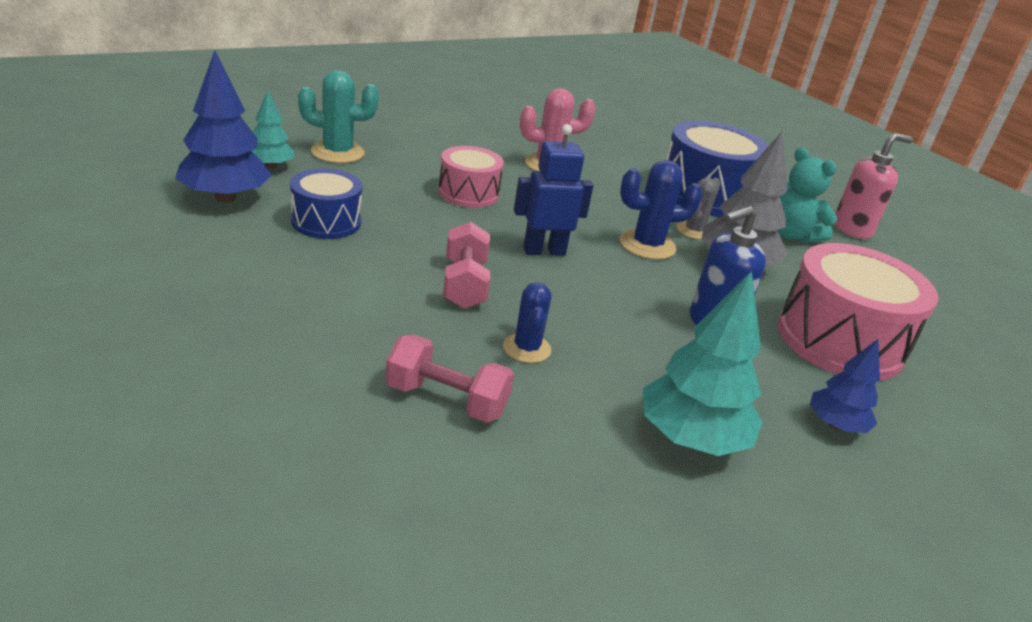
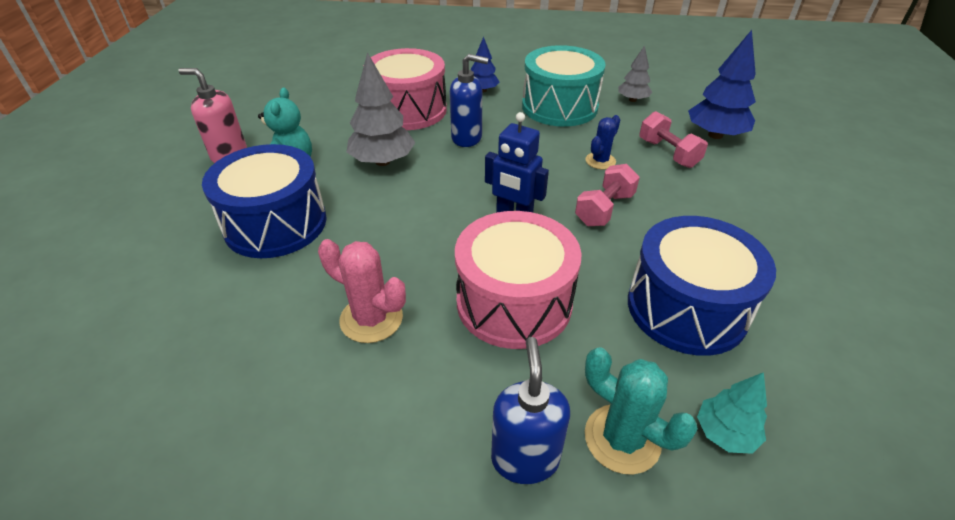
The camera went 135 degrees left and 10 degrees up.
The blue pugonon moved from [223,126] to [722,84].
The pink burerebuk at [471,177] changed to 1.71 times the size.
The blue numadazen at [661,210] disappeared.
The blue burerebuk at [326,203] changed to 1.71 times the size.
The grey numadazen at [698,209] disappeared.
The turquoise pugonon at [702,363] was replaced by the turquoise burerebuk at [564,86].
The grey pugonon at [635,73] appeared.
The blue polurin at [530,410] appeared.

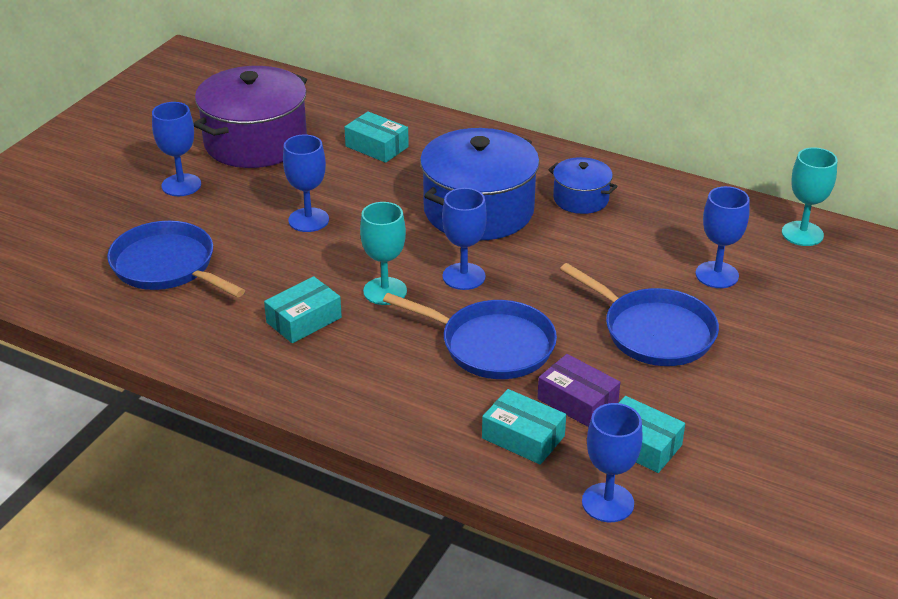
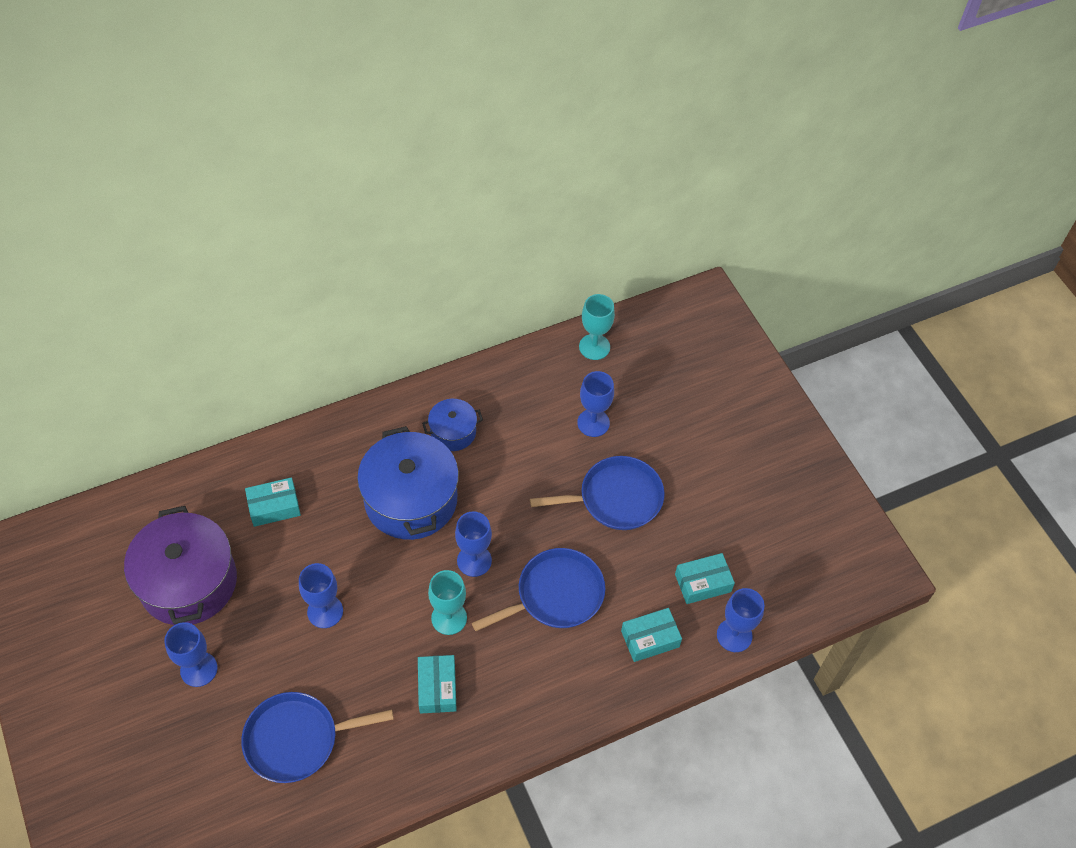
The camera went 55 degrees left and 20 degrees up.
The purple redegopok at [578,390] disappeared.

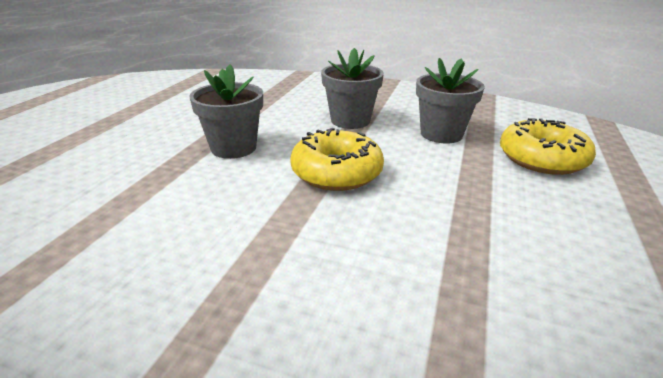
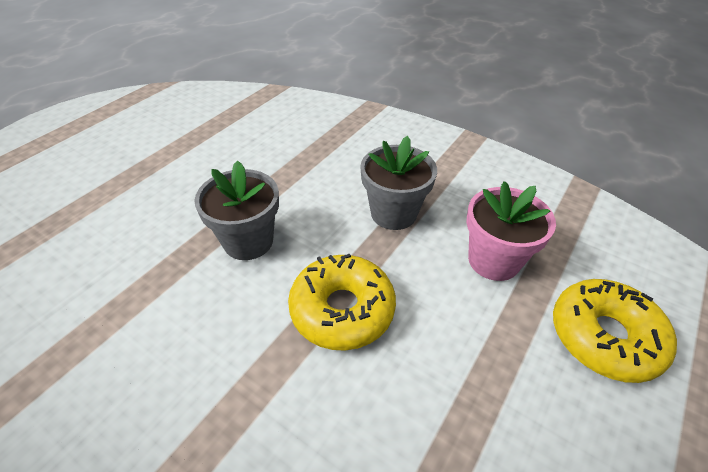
The camera went 15 degrees right and 15 degrees up.
The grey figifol at [450,100] became the pink figifol at [511,231].

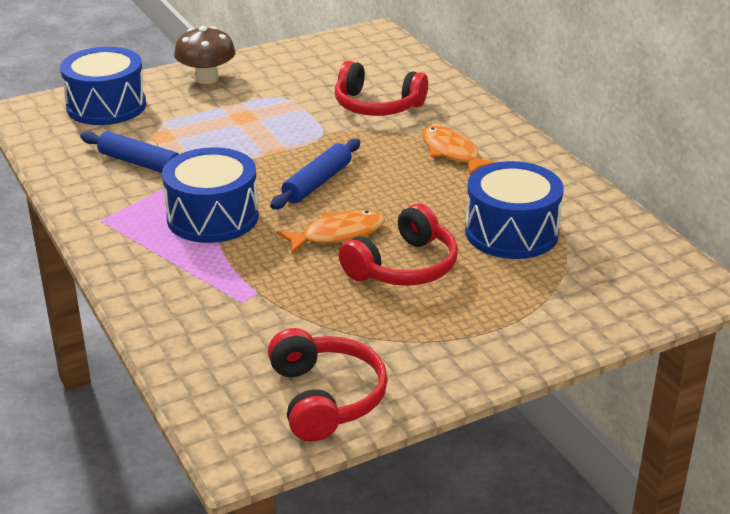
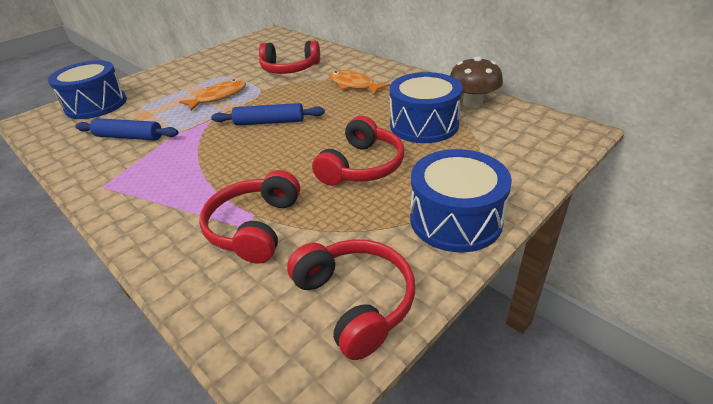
The camera went 15 degrees left and 5 degrees up.
The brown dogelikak moved from [205,55] to [476,82].
The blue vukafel at [315,174] turned 75 degrees clockwise.
The blue burerebuk moved from [210,195] to [461,201].
The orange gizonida moved from [331,232] to [212,95].
The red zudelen at [249,216] appeared.

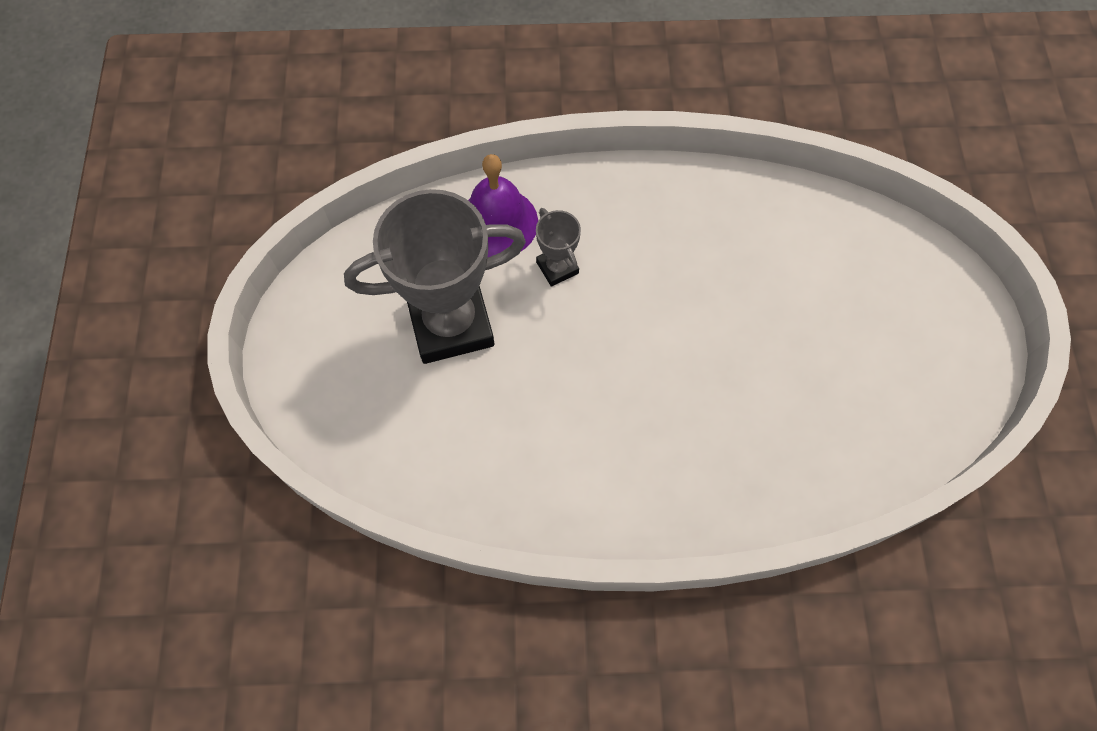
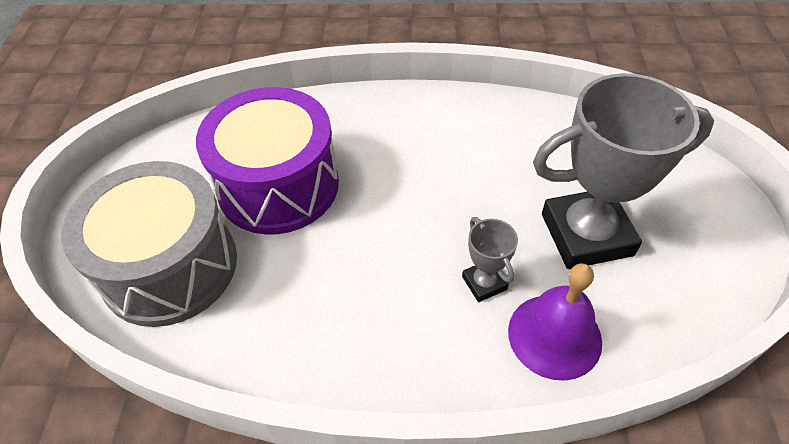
The camera went 175 degrees left and 15 degrees down.
The purple burerebuk at [267,161] appeared.
The grey burerebuk at [149,244] appeared.

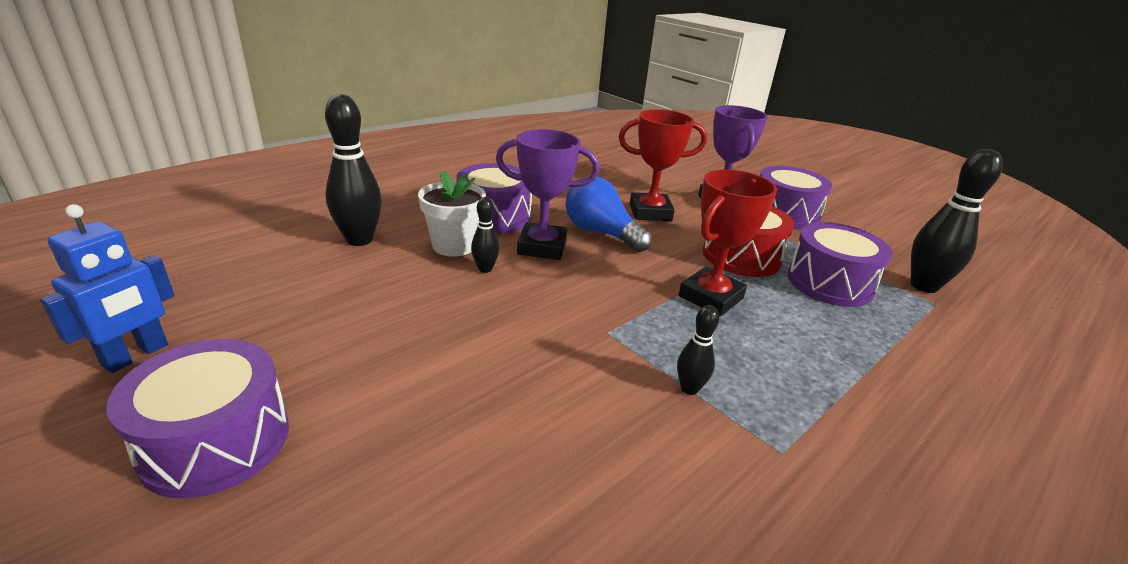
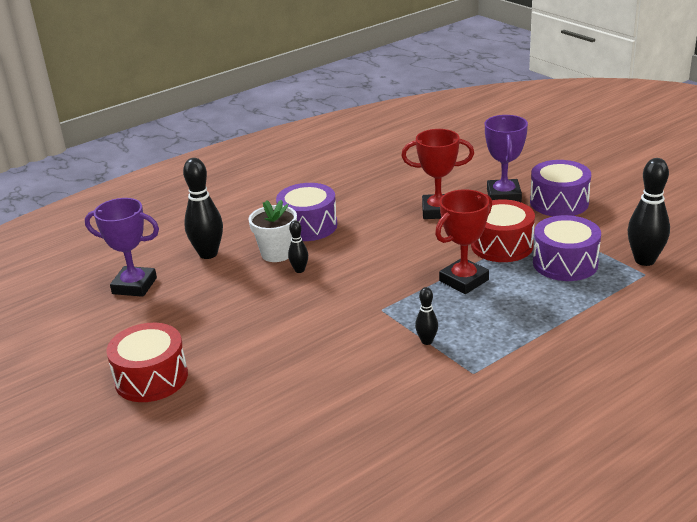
The camera went 10 degrees right and 0 degrees up.
The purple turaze moved from [547,194] to [122,247].
The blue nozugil at [609,214] disappeared.
The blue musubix at [107,288] disappeared.
The purple burerebuk at [197,418] became the red burerebuk at [147,362].

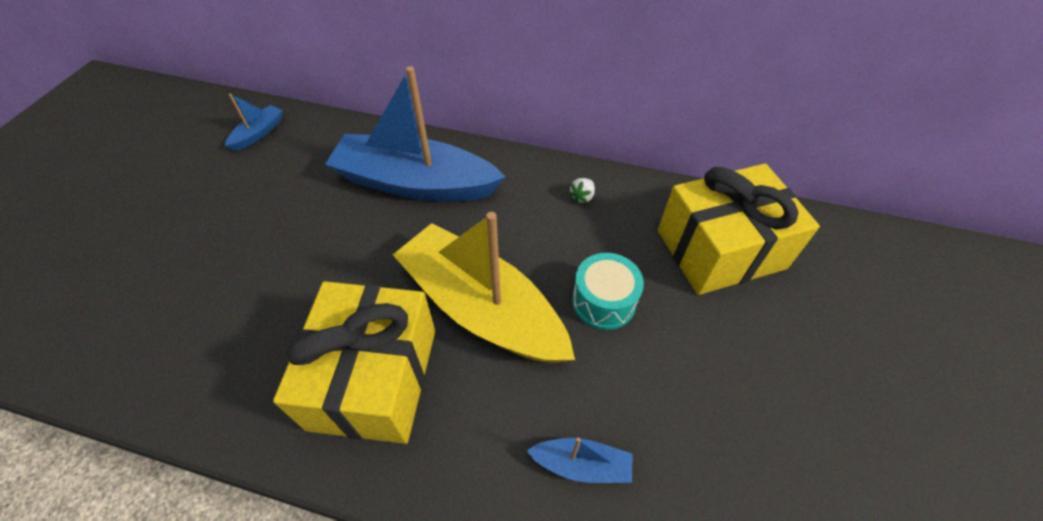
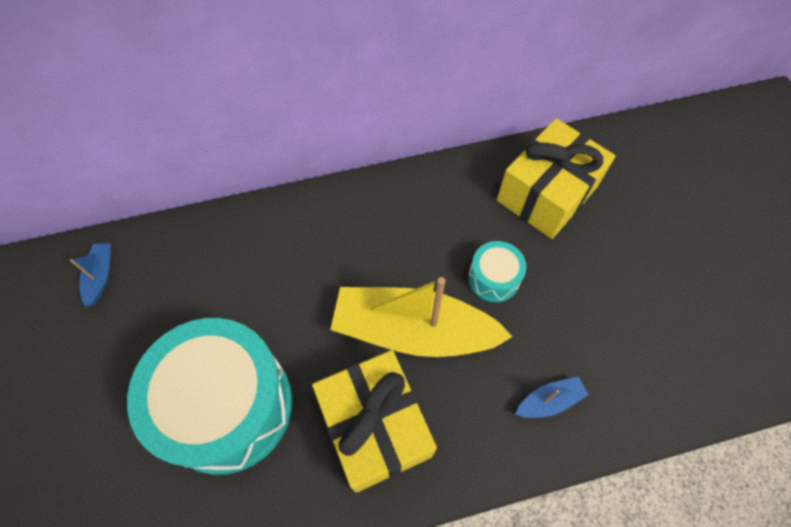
The camera went 30 degrees left and 10 degrees up.
The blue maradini at [415,134] disappeared.
The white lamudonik at [581,191] disappeared.
The turquoise burerebuk at [209,396] appeared.

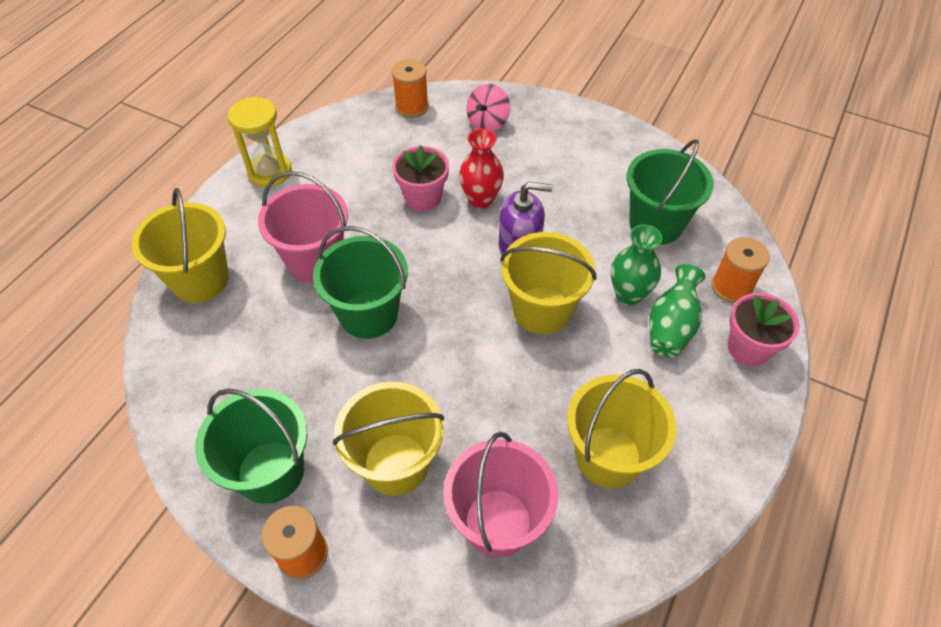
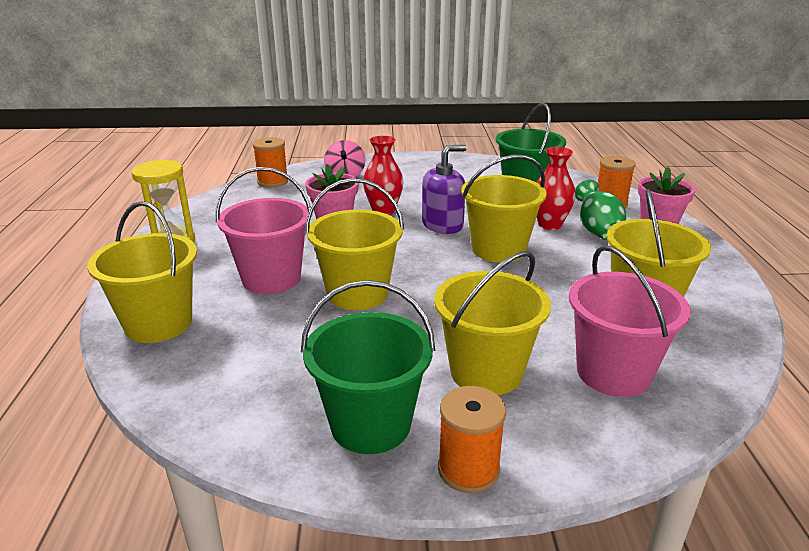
The camera went 30 degrees left and 25 degrees down.
The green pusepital at [637,264] became the red pusepital at [555,188].
The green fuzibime at [360,282] became the yellow fuzibime at [354,244].

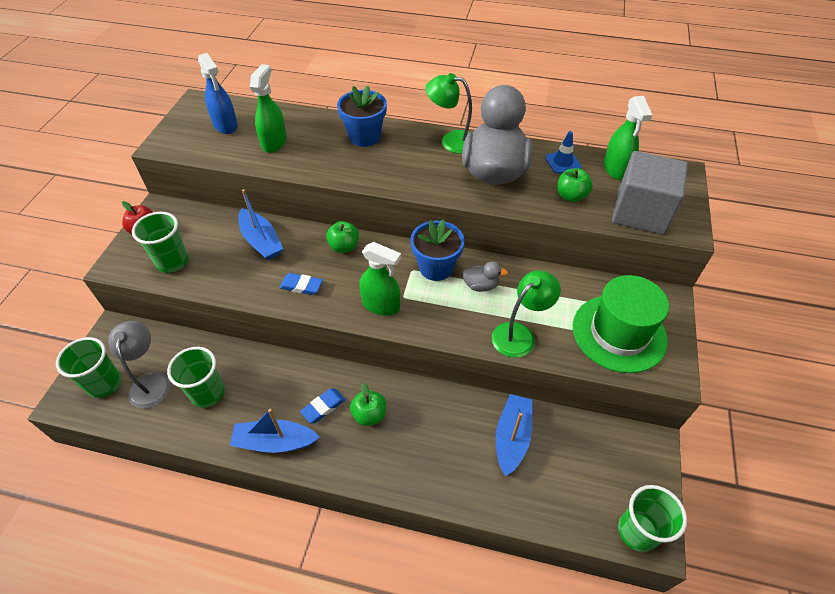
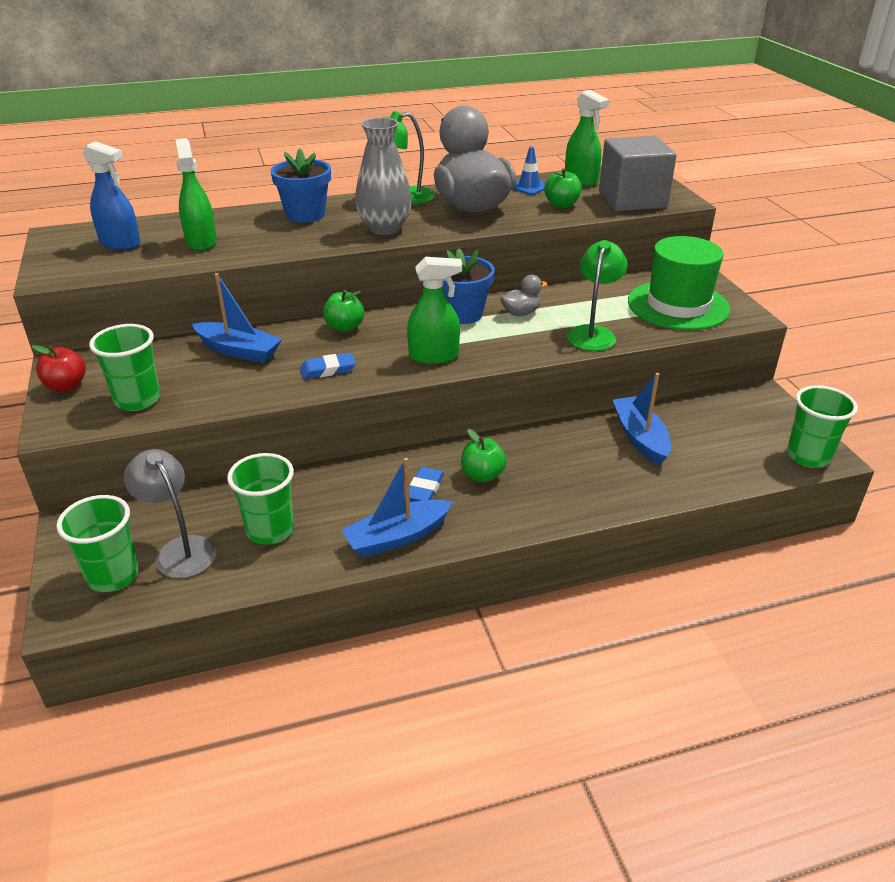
The camera went 30 degrees left and 15 degrees down.
The grey pusepital at [383,176] appeared.

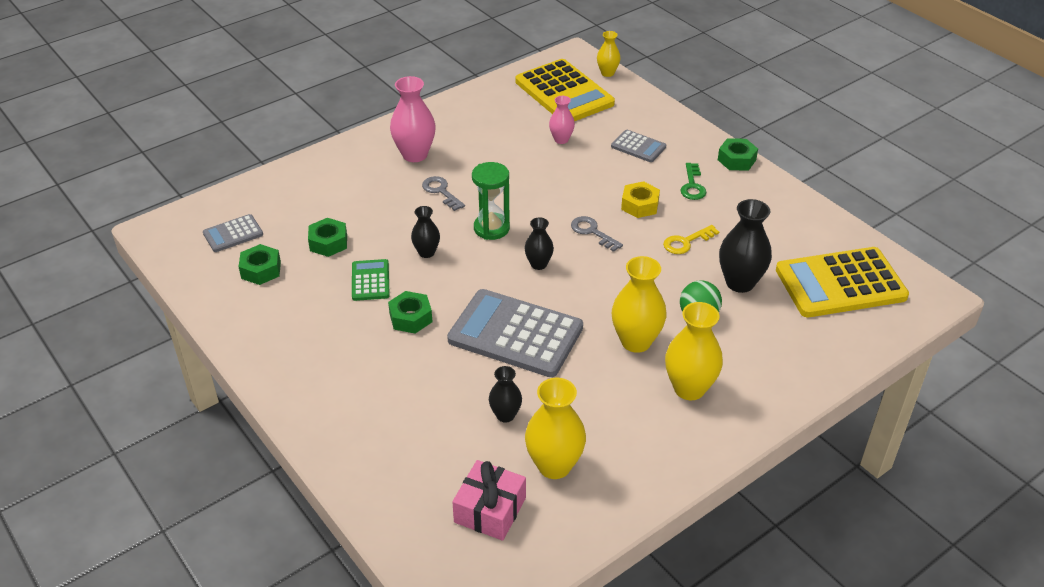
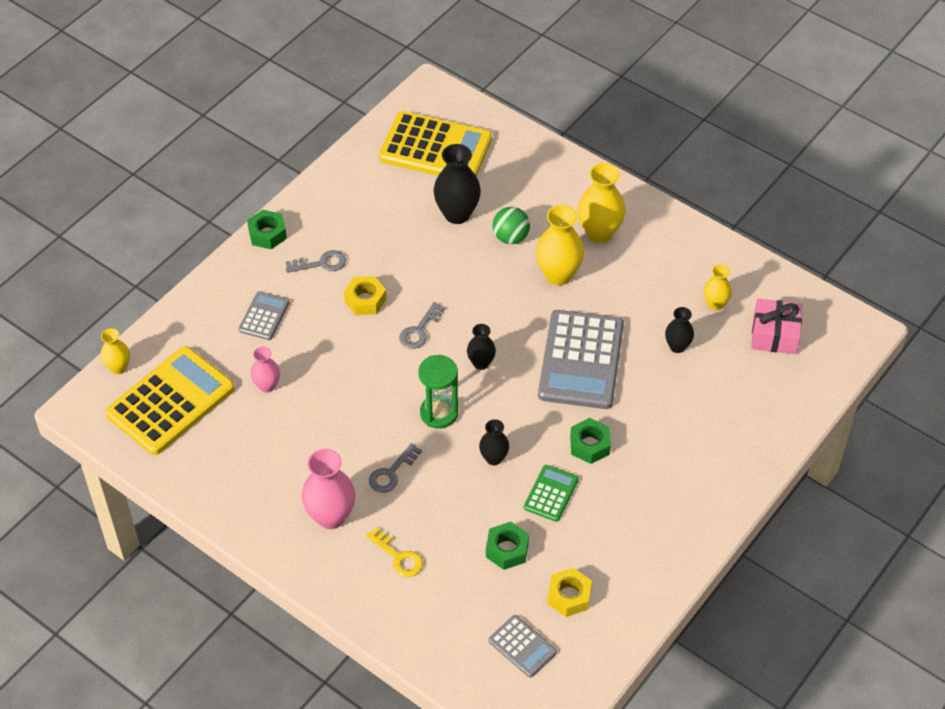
The camera went 105 degrees left and 10 degrees up.
The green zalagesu at [693,181] became the grey zalagesu at [316,261].
The yellow zalagesu moved from [691,239] to [394,552].
The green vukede at [260,264] became the yellow vukede at [569,592].
The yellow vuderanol at [842,282] turned 45 degrees counterclockwise.
The green vuderanol at [371,280] turned 135 degrees clockwise.
The yellow pusepital at [555,428] changed to 0.58 times the size.

